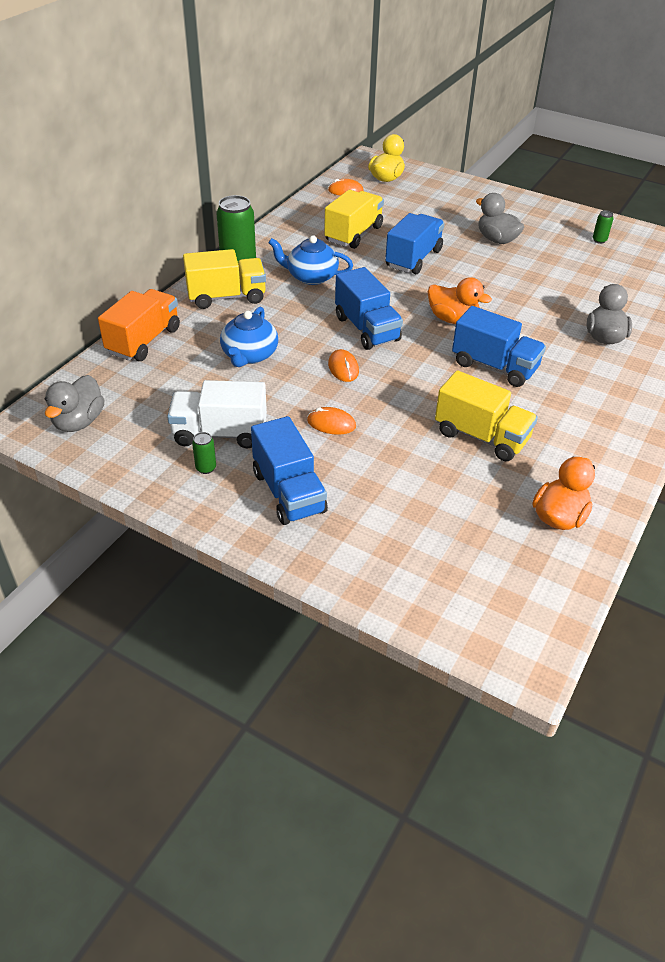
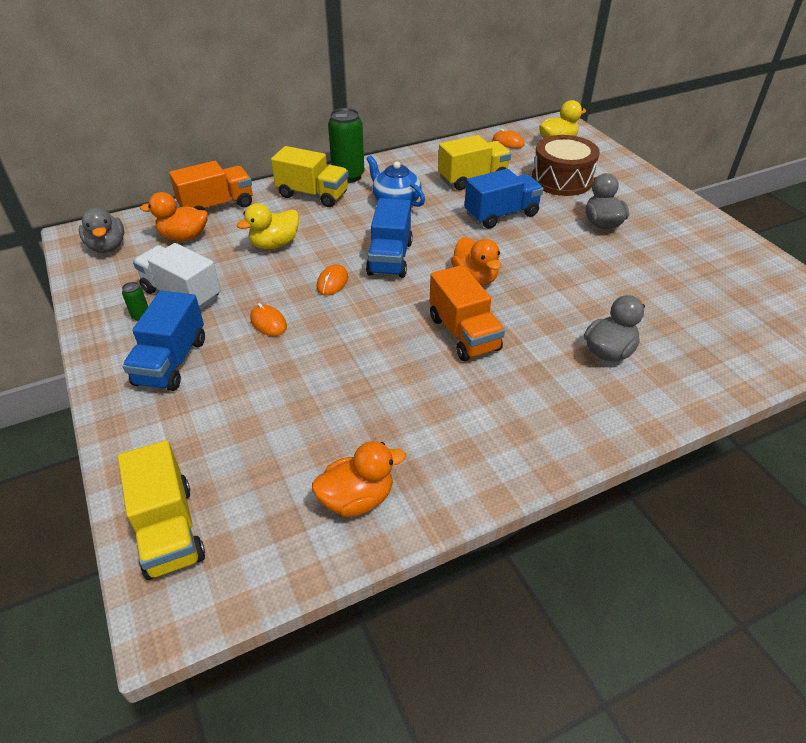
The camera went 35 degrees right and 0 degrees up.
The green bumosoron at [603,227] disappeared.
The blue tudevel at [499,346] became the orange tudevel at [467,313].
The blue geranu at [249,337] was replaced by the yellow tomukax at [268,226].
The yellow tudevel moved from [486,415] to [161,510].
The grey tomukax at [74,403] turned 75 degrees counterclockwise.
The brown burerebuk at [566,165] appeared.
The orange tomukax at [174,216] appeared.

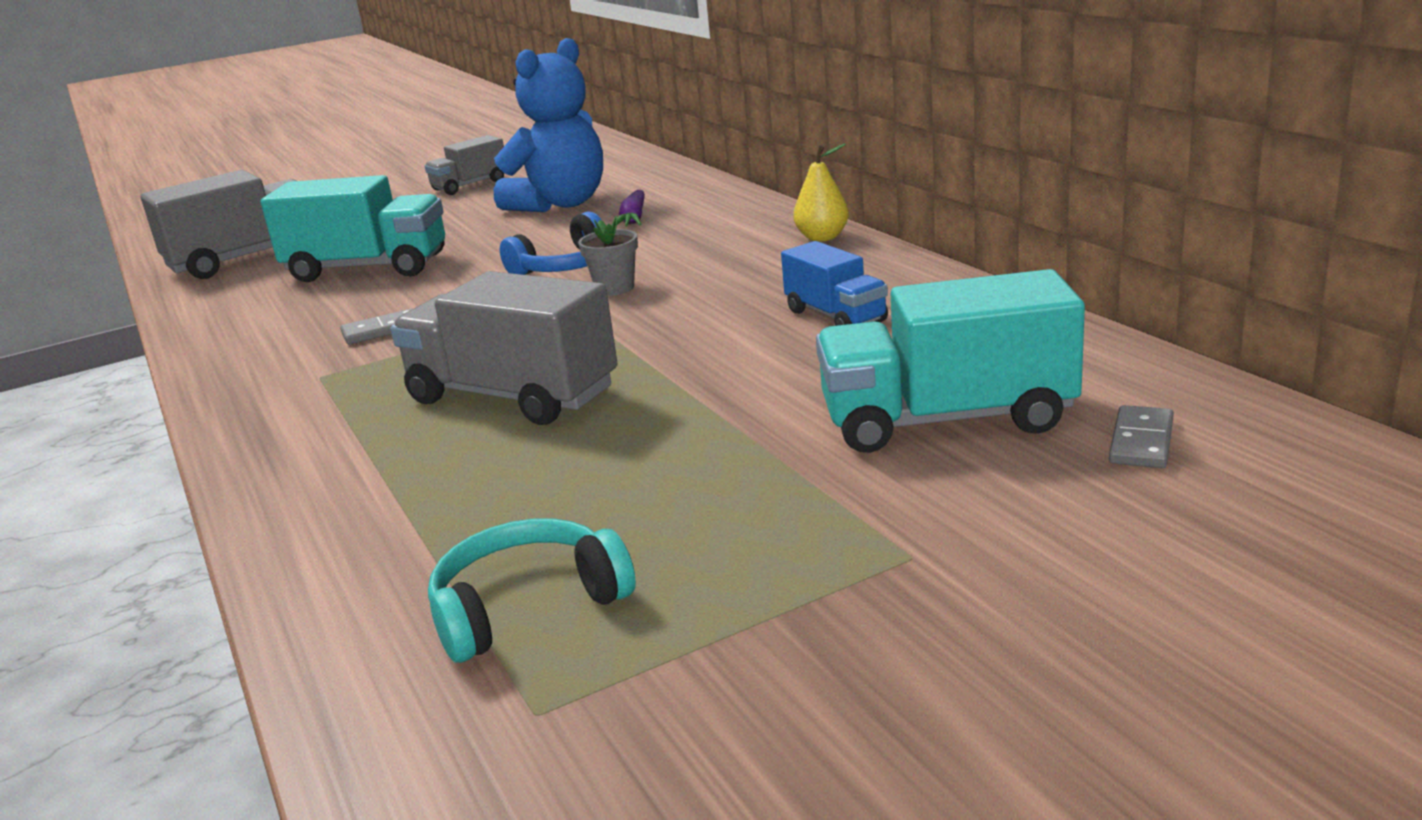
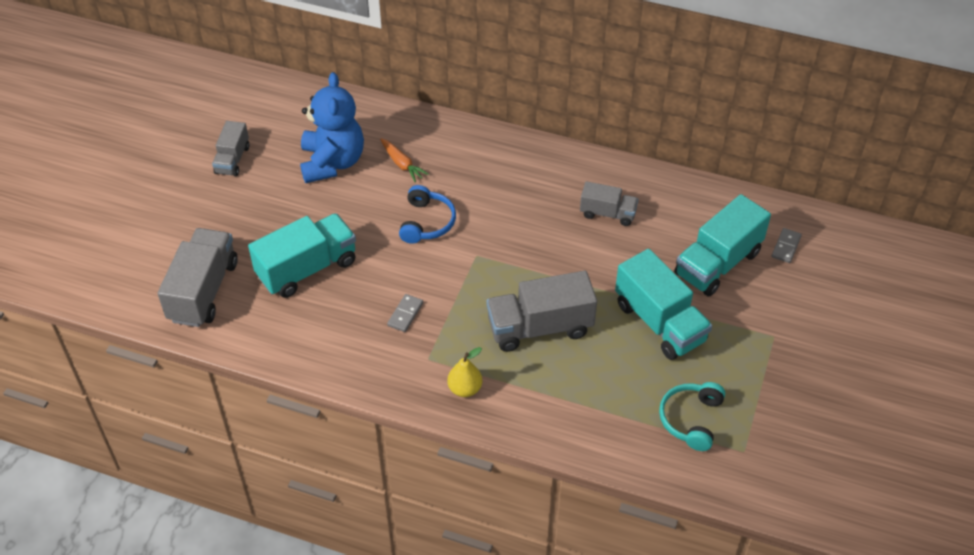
The camera went 45 degrees left and 25 degrees up.
The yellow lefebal moved from [821,192] to [465,372].
The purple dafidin at [631,208] became the orange dafidin at [404,160].
The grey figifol at [608,256] disappeared.
The blue tudevel at [834,283] became the grey tudevel at [609,203].
The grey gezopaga at [1141,436] turned 45 degrees clockwise.
The turquoise tudevel at [663,304] appeared.

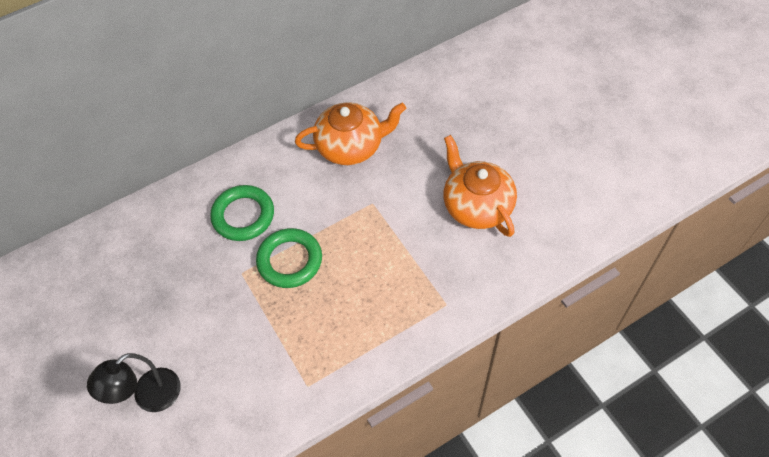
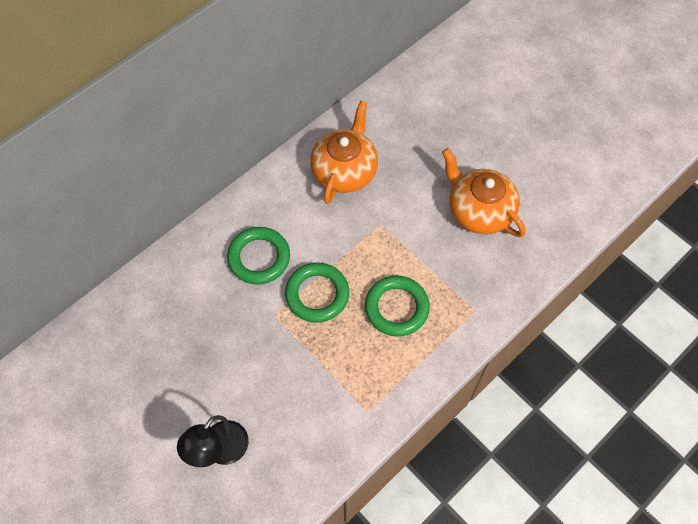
The camera went 15 degrees left and 5 degrees up.
The orange geranu at [350,133] turned 45 degrees counterclockwise.
The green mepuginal at [397,306] appeared.

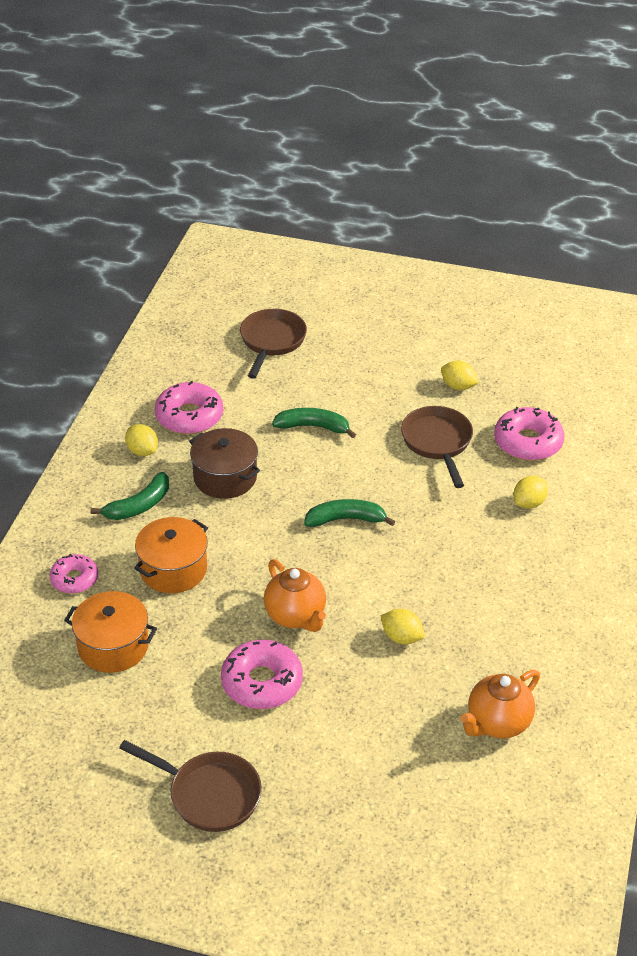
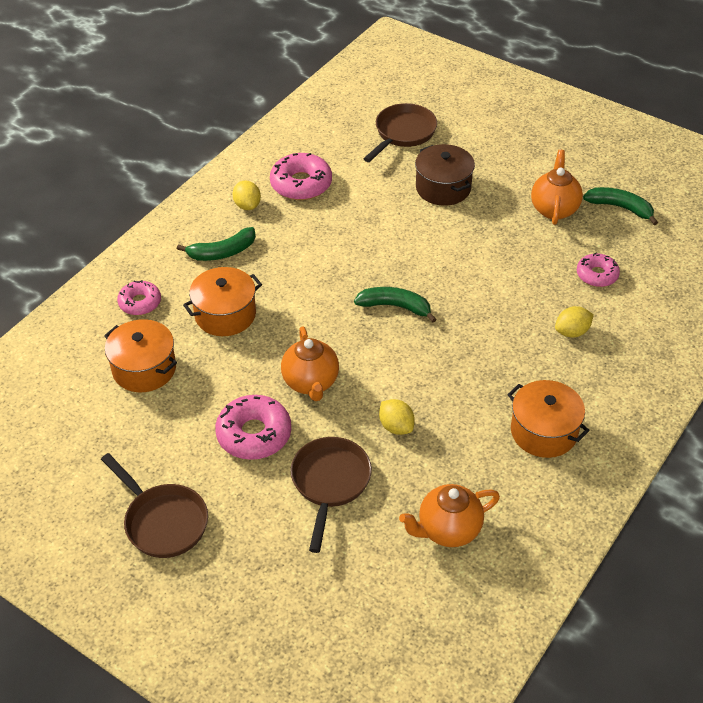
The camera went 20 degrees right and 5 degrees up.
The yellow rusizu at [460,375] was replaced by the orange geranu at [557,187].
The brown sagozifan moved from [437,447] to [331,495].
The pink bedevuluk at [529,434] changed to 0.63 times the size.
The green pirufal moved from [314,423] to [620,206].
The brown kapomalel moved from [224,463] to [445,175].
The orange kapomalel at [548,419] appeared.

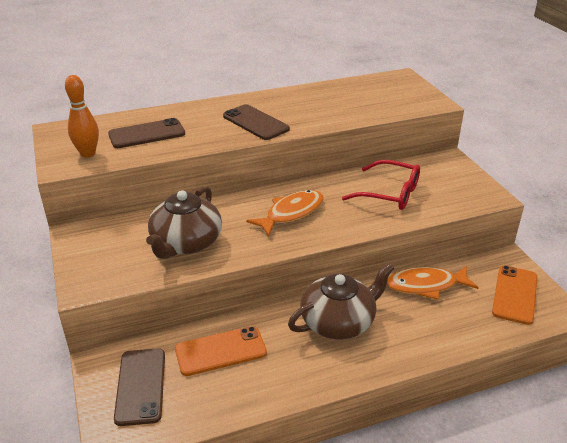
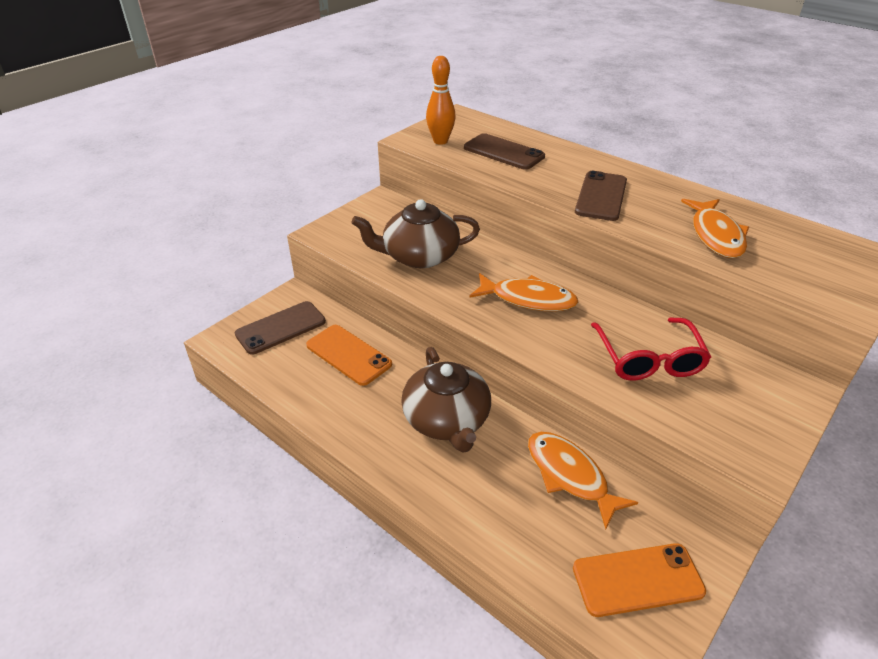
The camera went 60 degrees right and 5 degrees up.
The brown geranu at [341,301] turned 45 degrees clockwise.
The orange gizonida at [715,228] appeared.

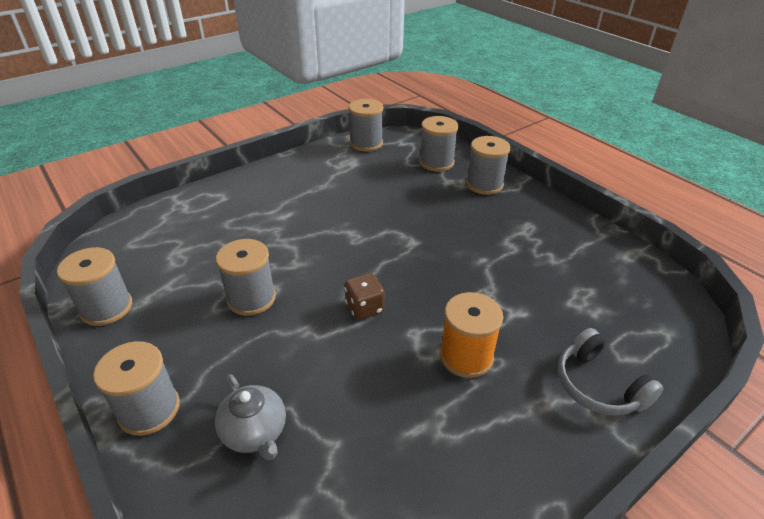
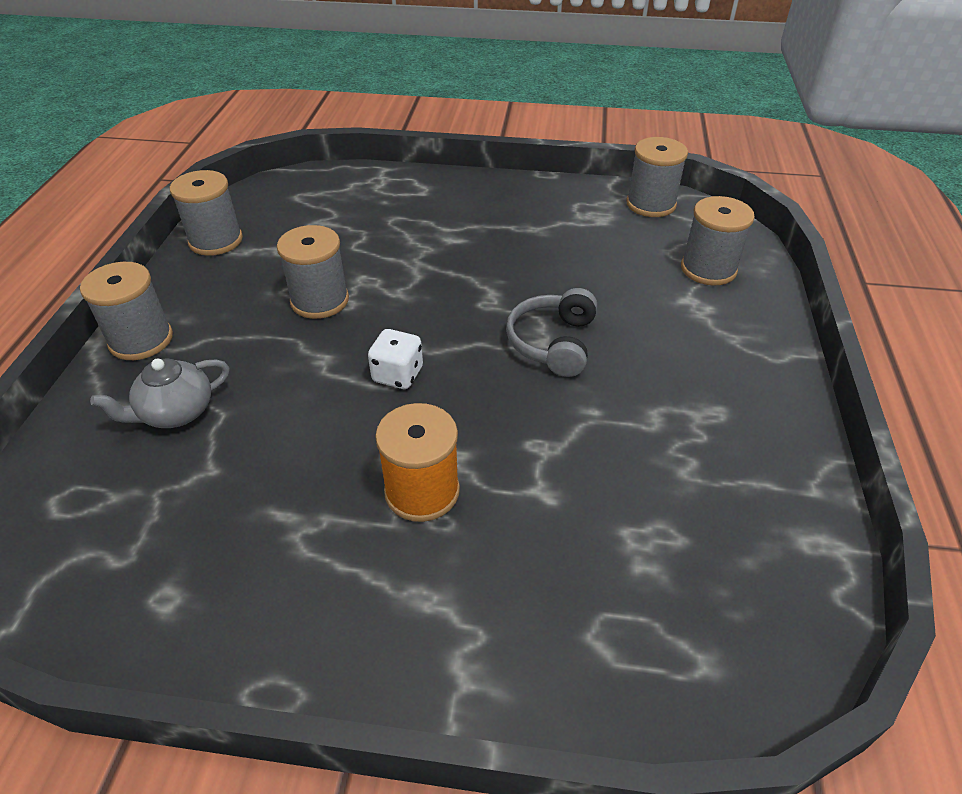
The camera went 45 degrees right and 5 degrees up.
The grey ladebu at [488,165] disappeared.
The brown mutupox at [364,296] became the white mutupox at [395,359].
The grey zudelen moved from [610,372] to [551,332].
The grey geranu at [250,417] turned 45 degrees clockwise.

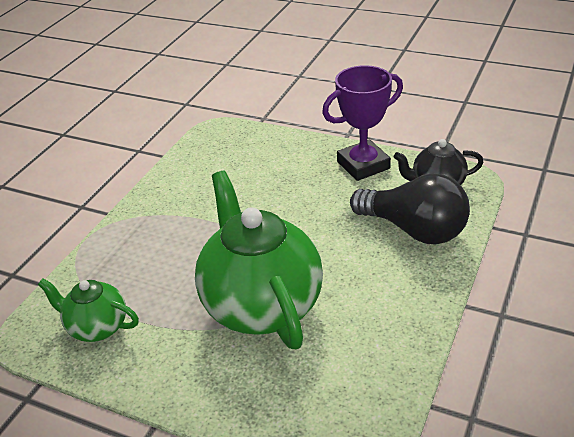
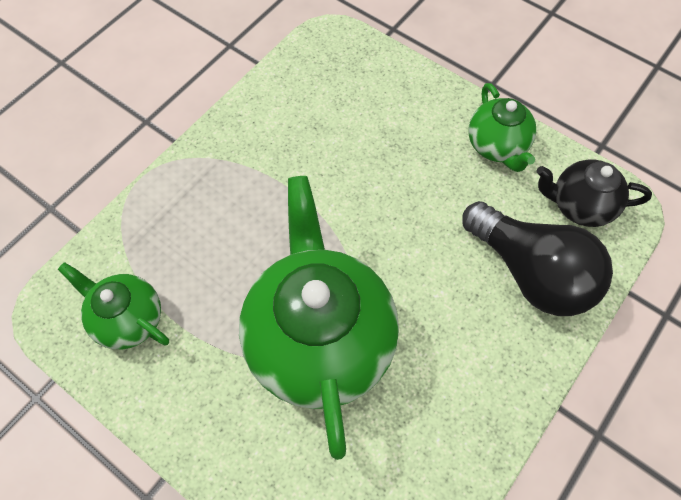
The camera went 10 degrees right and 25 degrees up.
The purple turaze at [362,123] was replaced by the green geranu at [502,127].

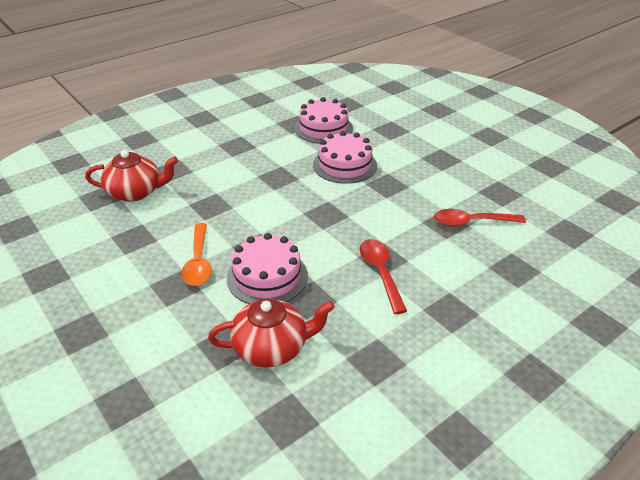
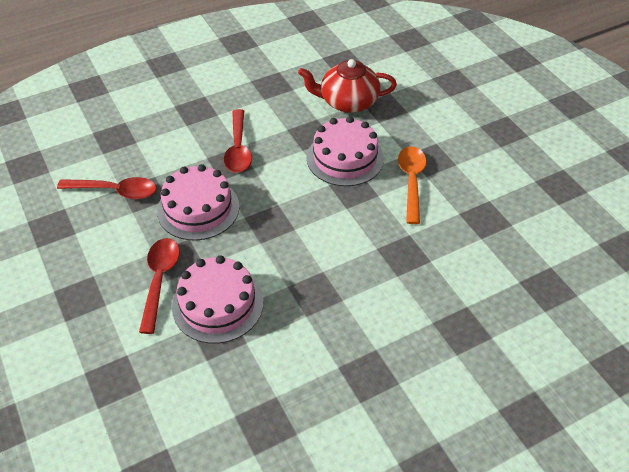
The camera went 170 degrees left and 10 degrees up.
The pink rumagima moved from [323,120] to [198,202].
The red geranu at [131,176] disappeared.
The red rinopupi at [159,286] appeared.

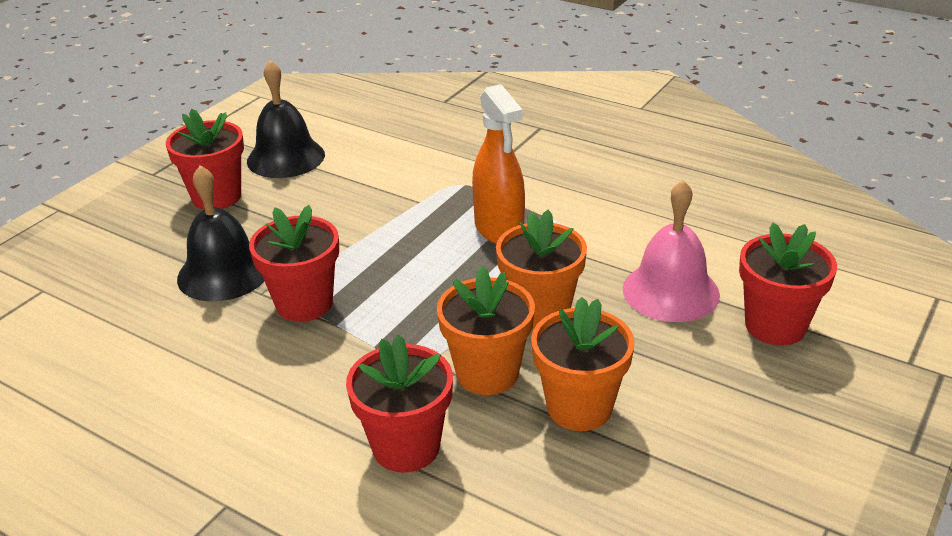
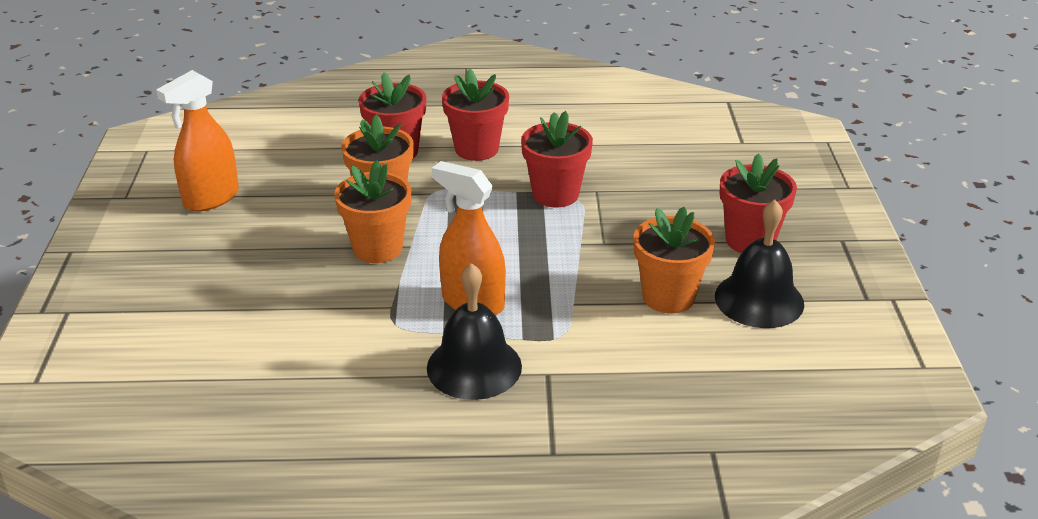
The camera went 145 degrees right and 0 degrees up.
The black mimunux moved from [220,233] to [474,331].
The pink mimunux at [671,251] disappeared.
The red figifol moved from [788,284] to [475,115].
The orange figifol moved from [583,364] to [674,260].
The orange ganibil at [197,141] appeared.

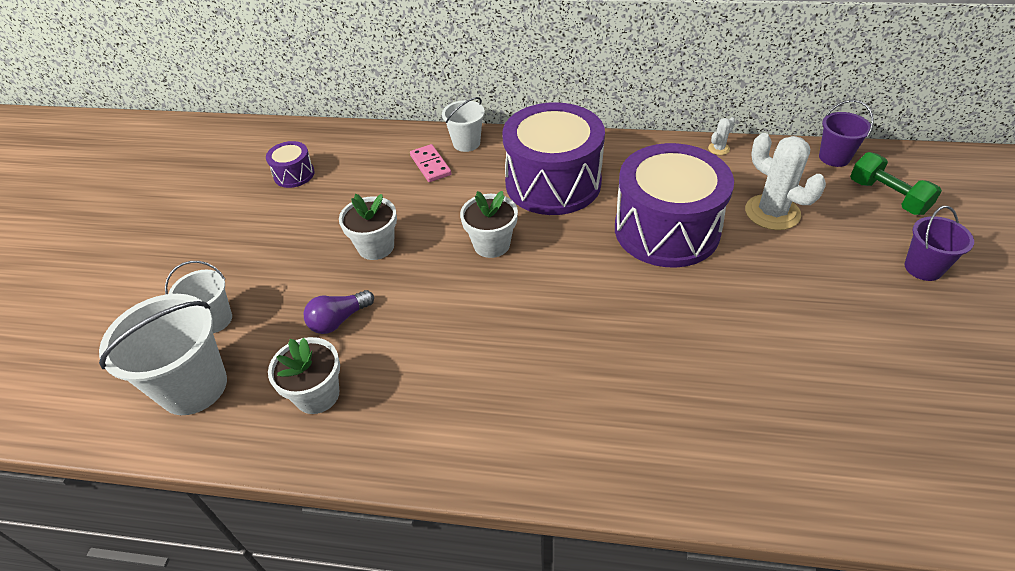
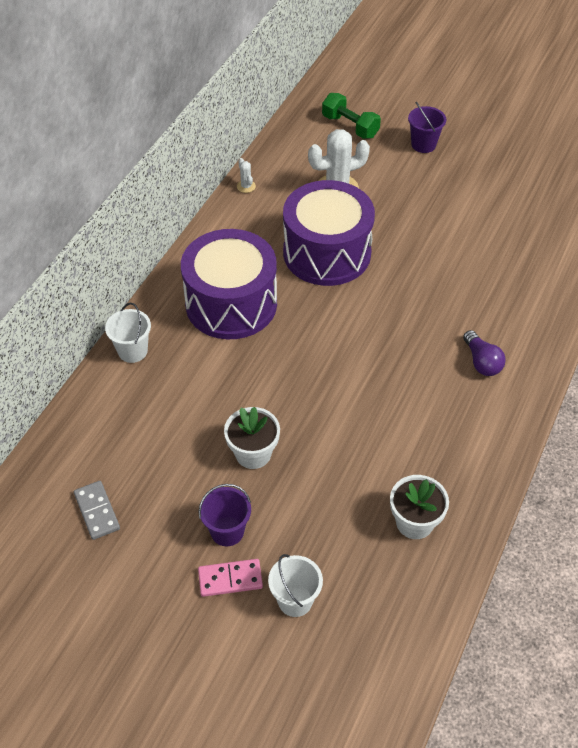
The camera went 75 degrees left and 5 degrees up.
The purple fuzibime moved from [846,133] to [224,515].
The purple burerebuk at [290,164] was replaced by the grey gezopaga at [97,510].
The pink gezopaga moved from [431,163] to [230,578].
The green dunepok at [896,183] turned 60 degrees clockwise.
The white figifol at [489,224] disappeared.
The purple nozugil moved from [339,312] to [484,353].
The white fuzibime at [163,354] disappeared.

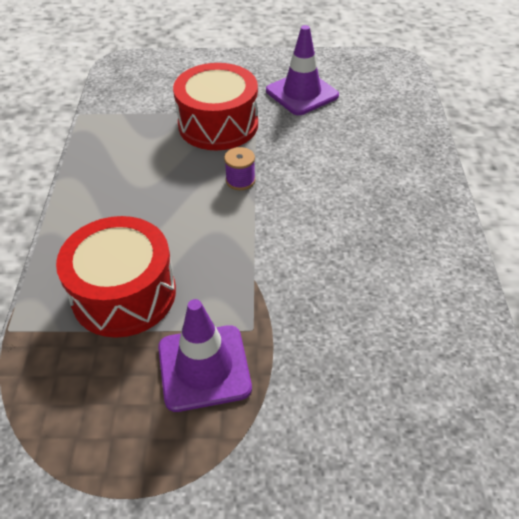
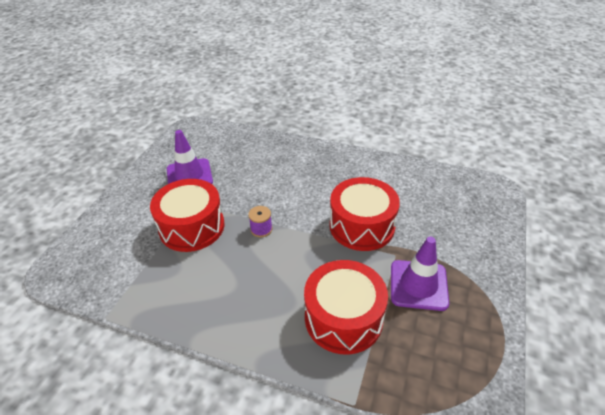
The camera went 70 degrees left and 5 degrees down.
The red burerebuk at [365,214] appeared.

